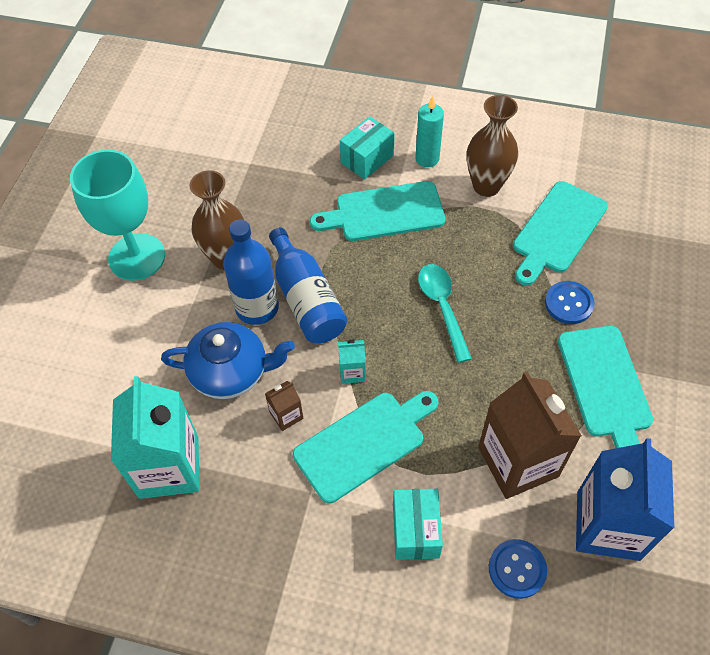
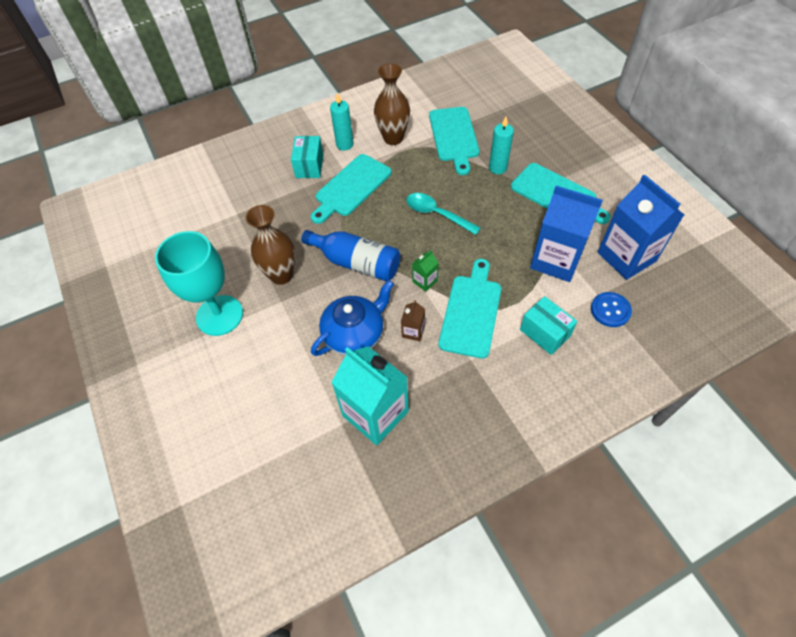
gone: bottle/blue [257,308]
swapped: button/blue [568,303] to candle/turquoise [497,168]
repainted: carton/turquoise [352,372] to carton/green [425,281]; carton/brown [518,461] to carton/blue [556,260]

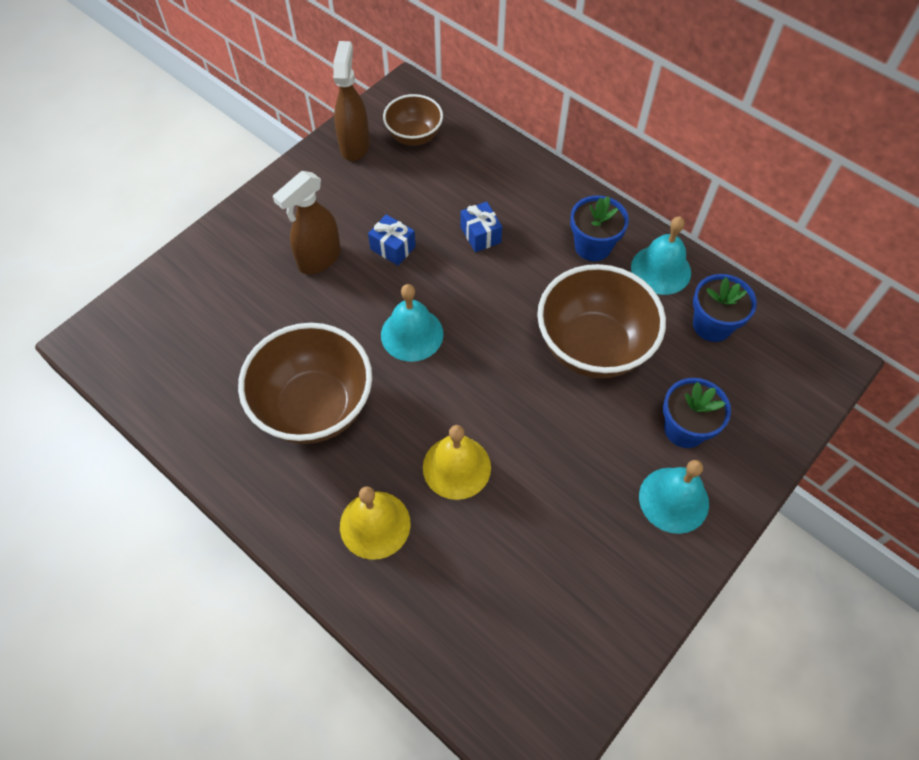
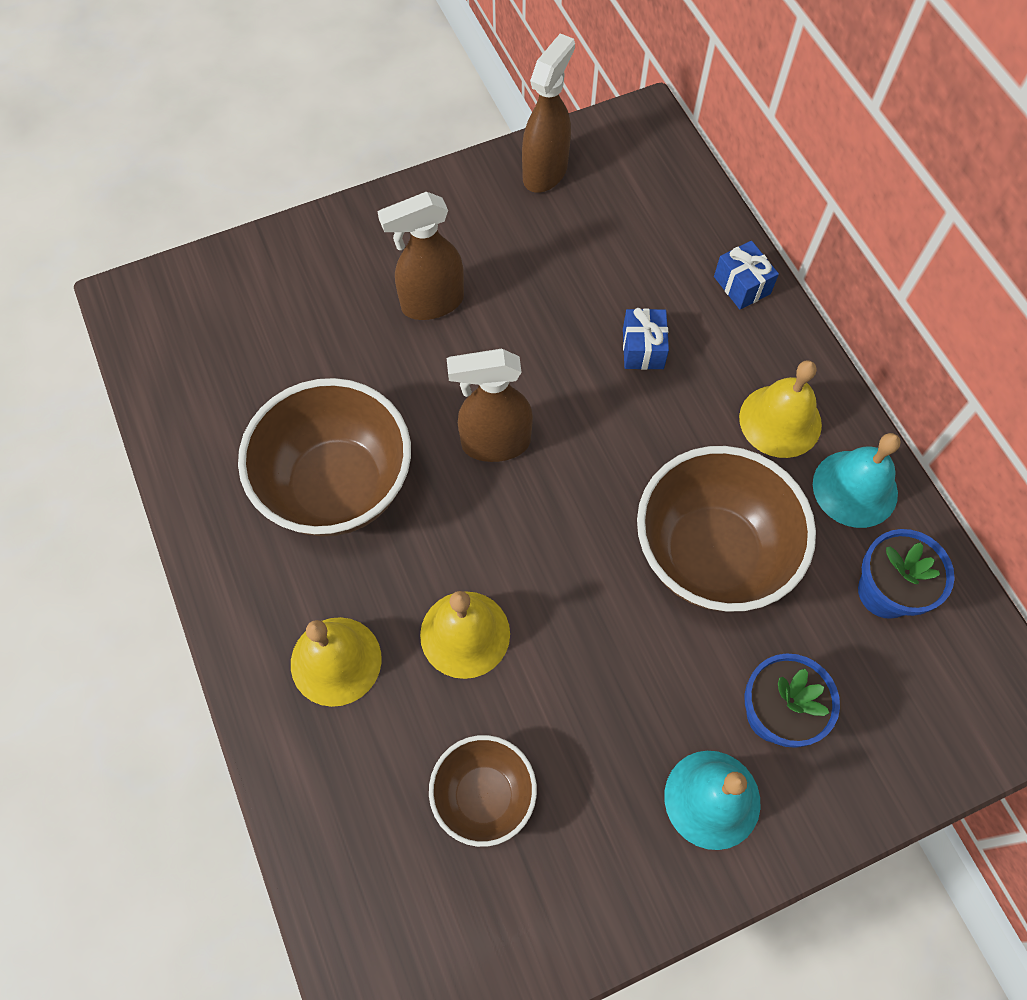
shifted: gift/blue [393,248] to [742,285]; bowl/brown [414,136] to [484,796]
swapped: bell/turquoise [412,334] to spray bottle/brown [495,443]; flower pot/blue [593,246] to bell/yellow [780,421]

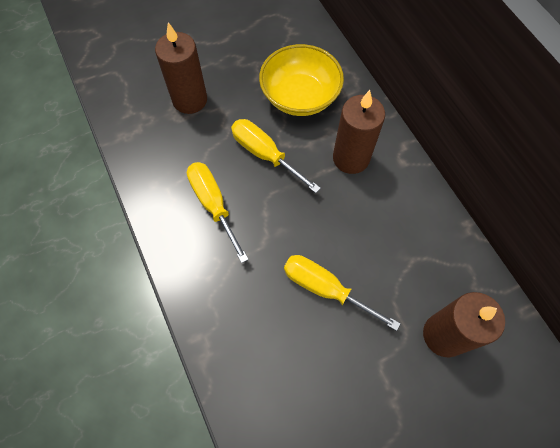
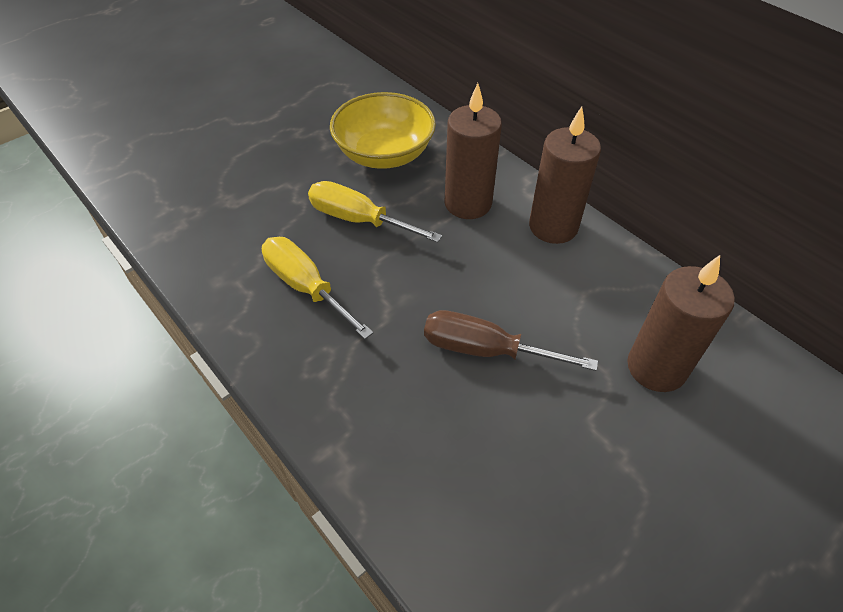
shifted: candle/brown [190,100] to [553,227]
repainted: screwdriver/yellow [325,288] to screwdriver/brown [485,350]

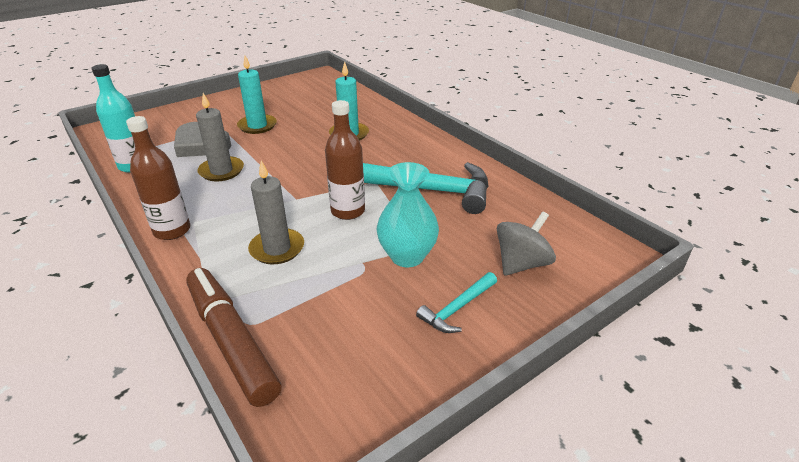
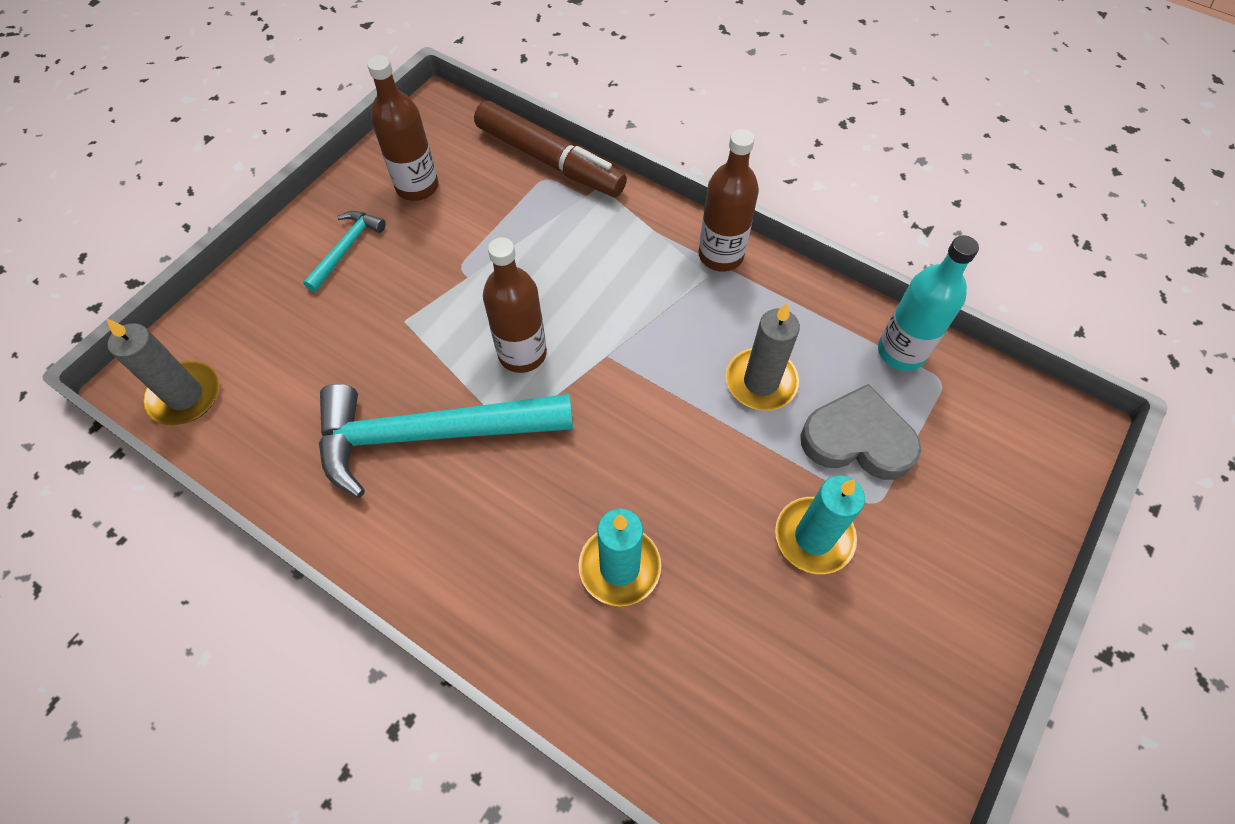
gone: vase/turquoise [407,256]; spinning top/grey [521,264]
new: bottle/brown [417,187]
shifted: candle/grey [277,249] to [185,396]

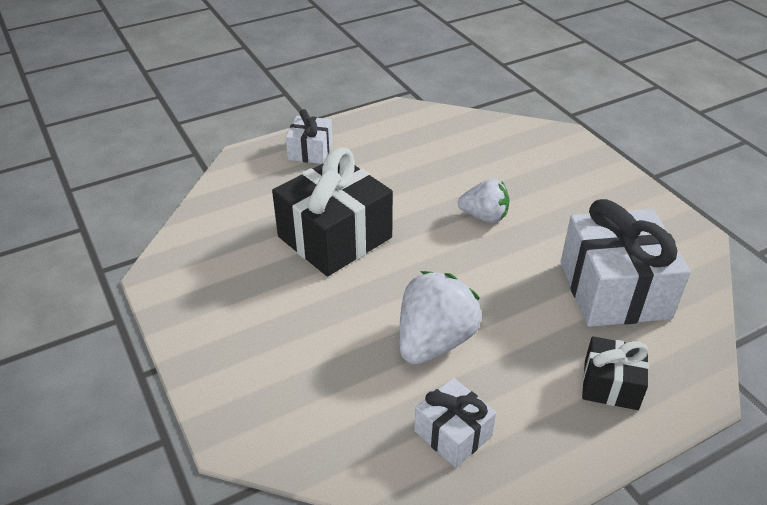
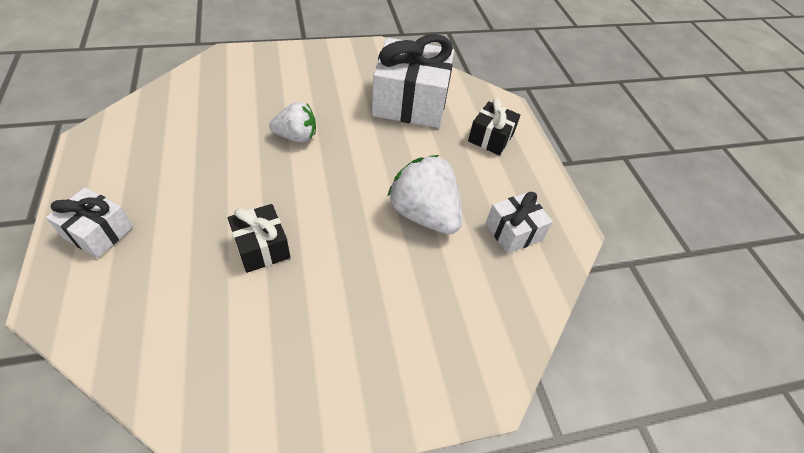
rotated: strawberry/white [484,216] = [296,137] 60 degrees clockwise
scaled: gift/black [335,237] = [262,247] x0.53

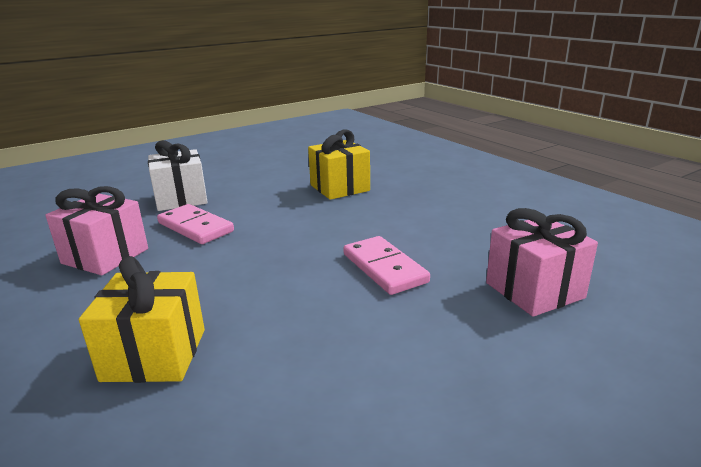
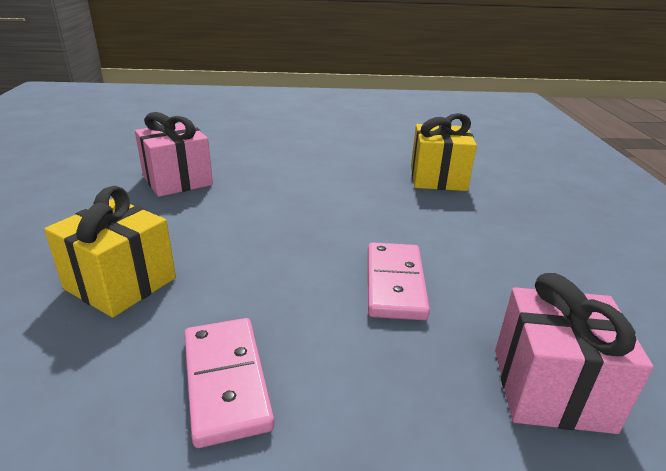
gone: gift/white [181,199]
shifted: domino/pink [195,227] to [225,381]

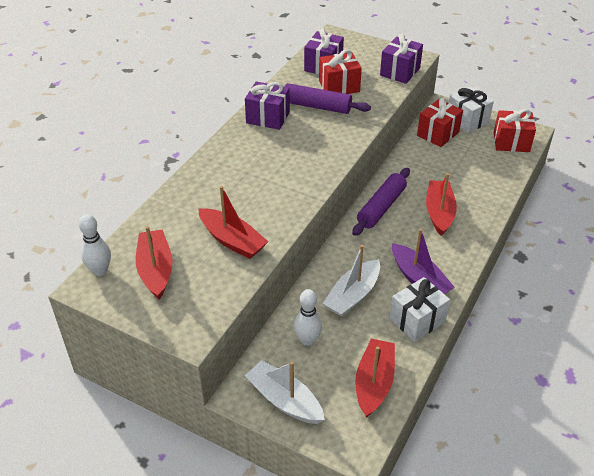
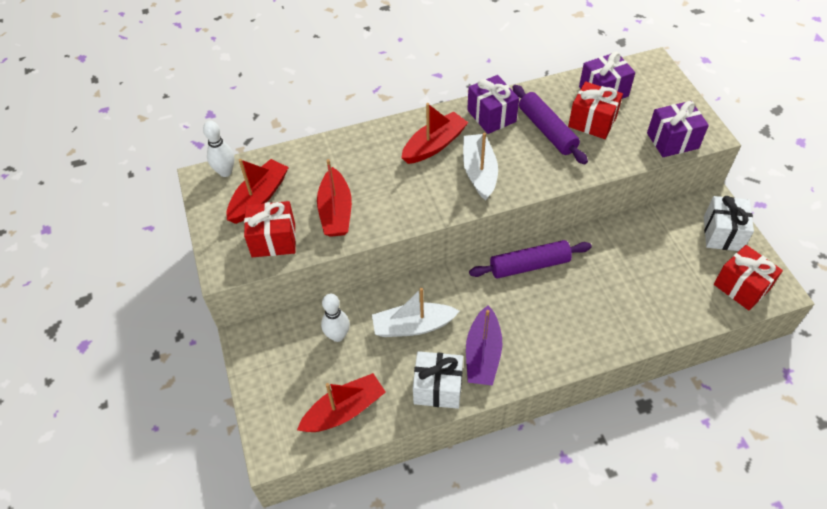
shifted: boat/white [284,400] to [479,172]; gift/red [438,134] to [273,240]; boat/red [439,212] to [434,145]

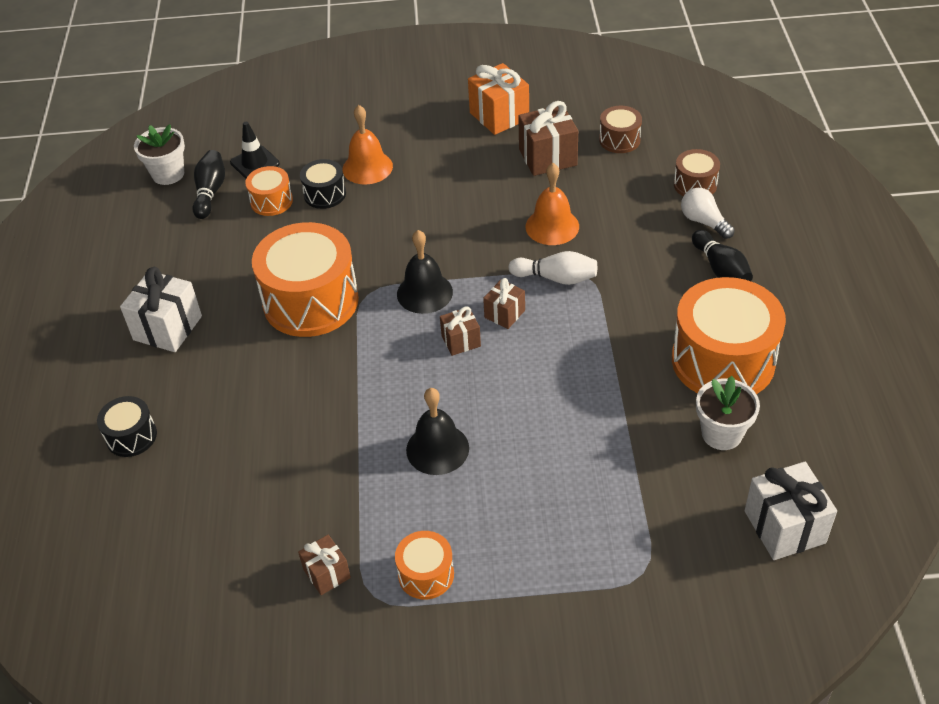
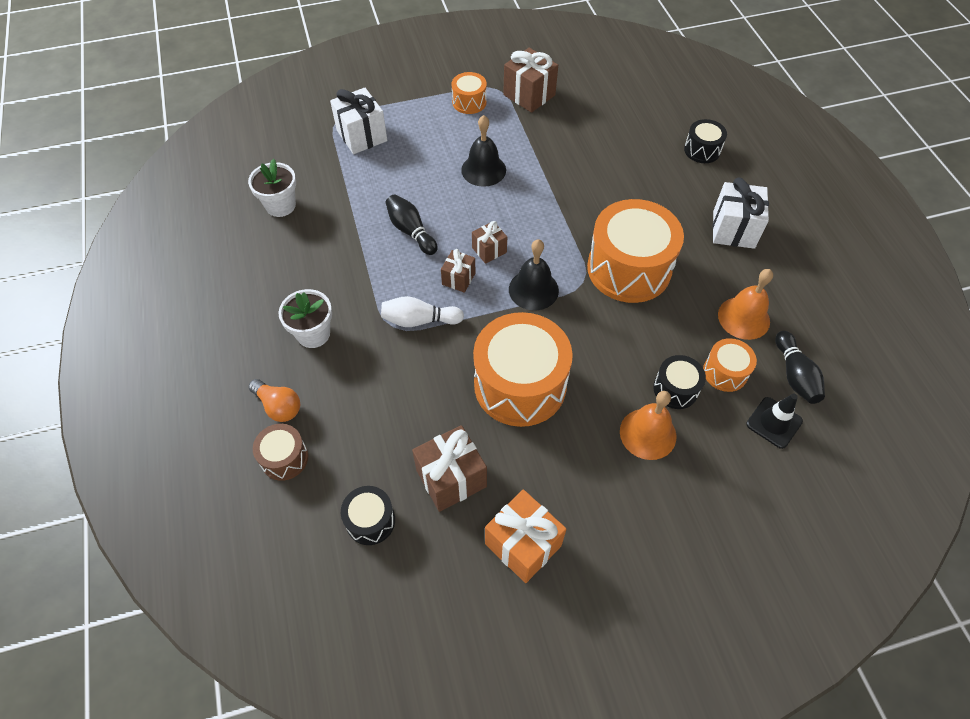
shifted: flower pot/white [168,174] to [313,334]; bell/orange [552,226] to [743,318]; drum/orange [723,360] to [520,385]; bowling pin/black [721,269] to [411,231]; gift/white [784,527] to [362,135]
repainted: drum/brown [619,140] to drum/black [370,521]; light bulb/white [704,222] to light bulb/orange [278,406]
scaled: gift/brown [327,573] = [529,95] x1.72

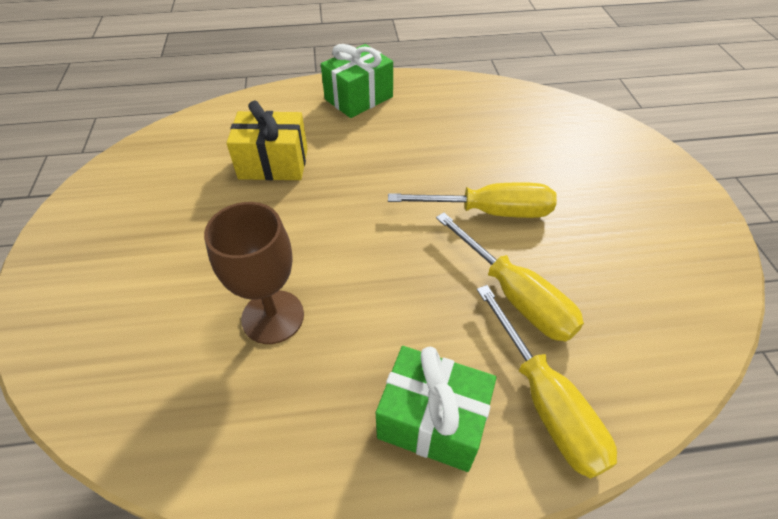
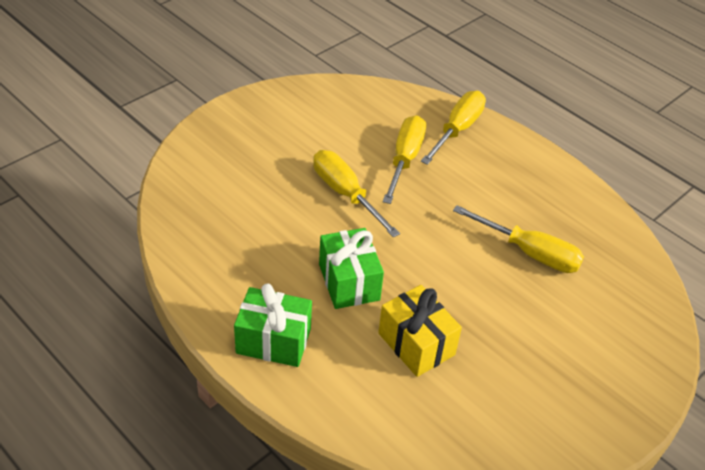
shifted: gift/green [432,421] to [349,282]
swapped: goblet/brown [273,316] to screwdriver/yellow [530,253]

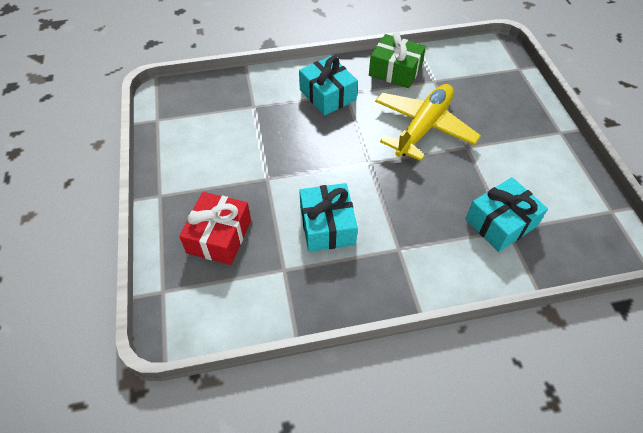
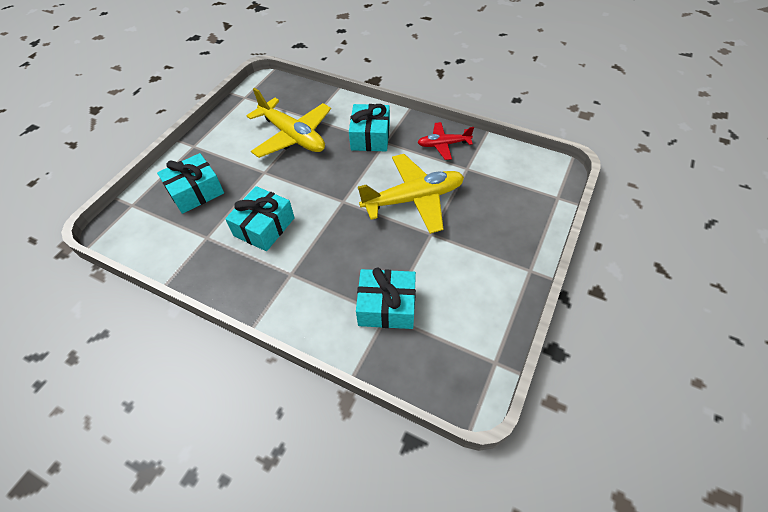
new: plane/yellow [293,136]
swapped: gift/green [395,71] to plane/red [443,144]
repainted: gift/red [219,236] to gift/turquoise [196,192]

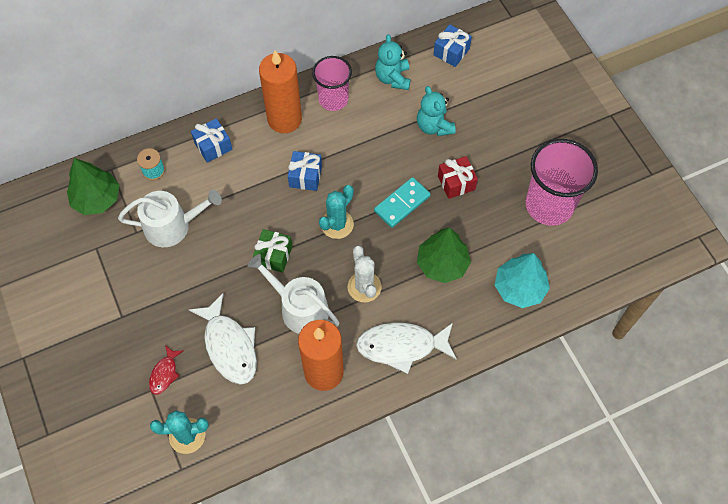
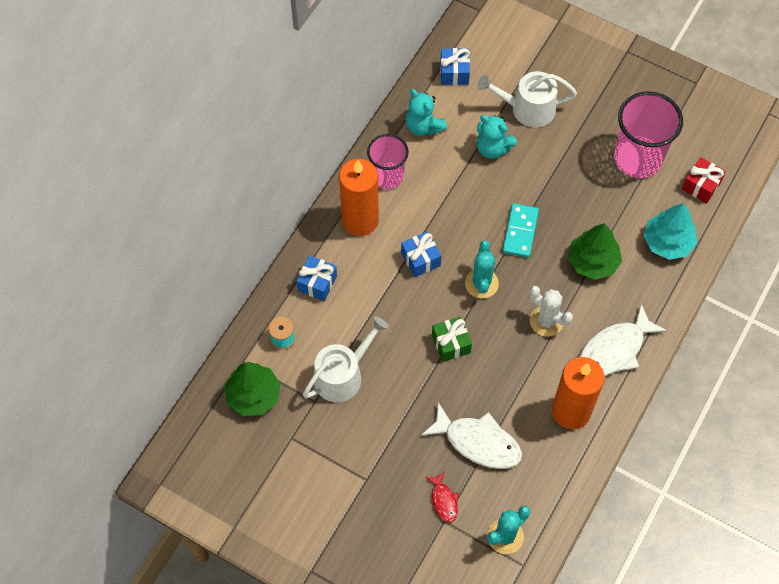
shifted: watering can/white [299,308] to [527,108]; gift/red [456,183] to [701,186]

